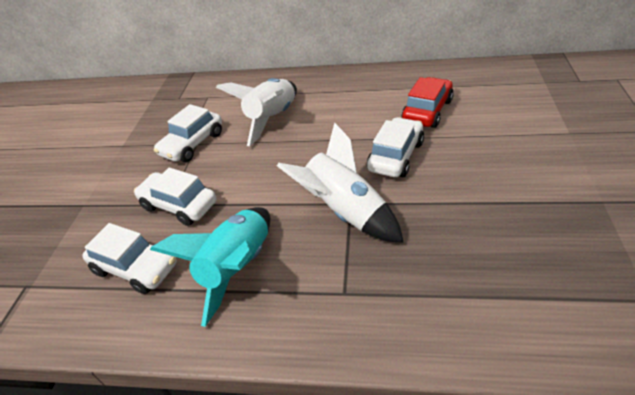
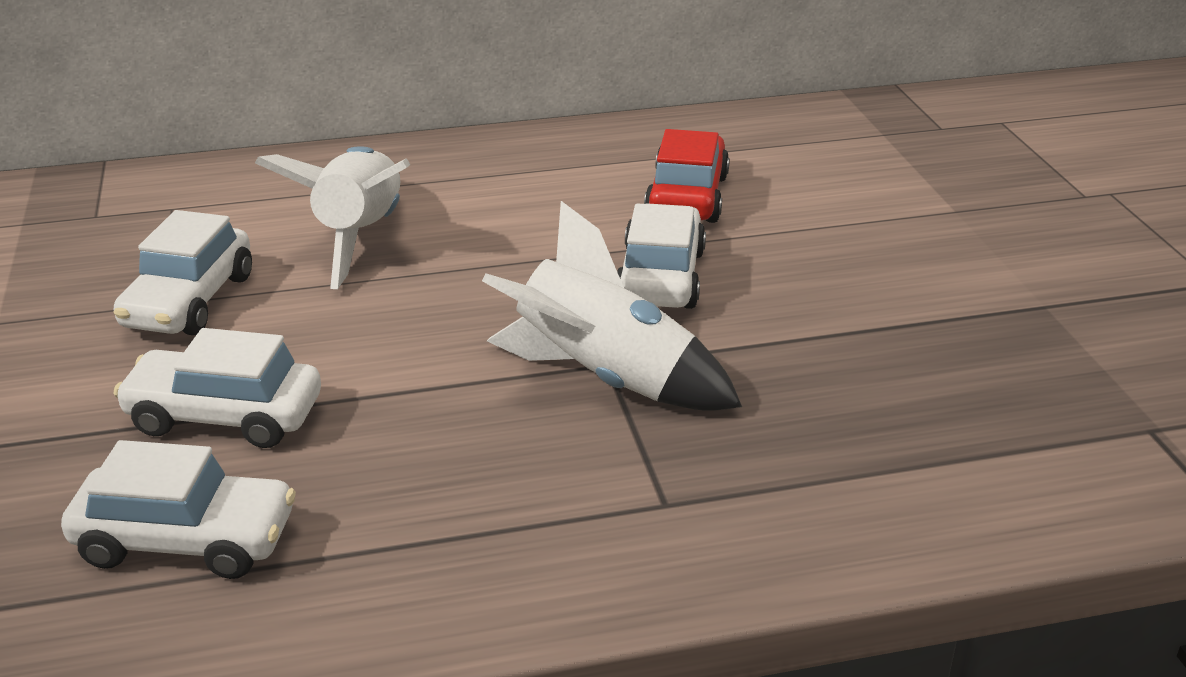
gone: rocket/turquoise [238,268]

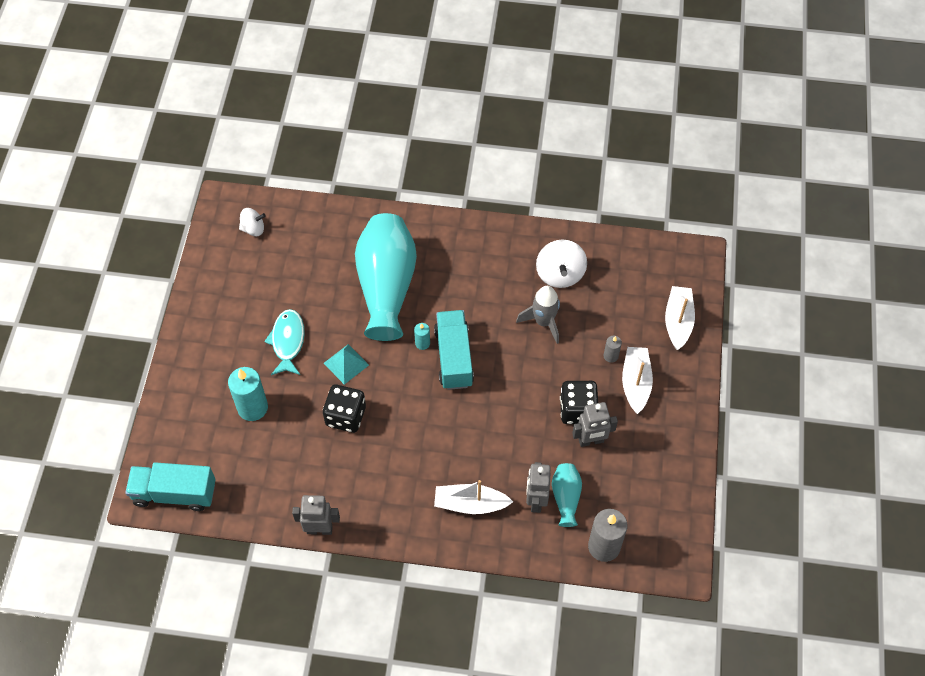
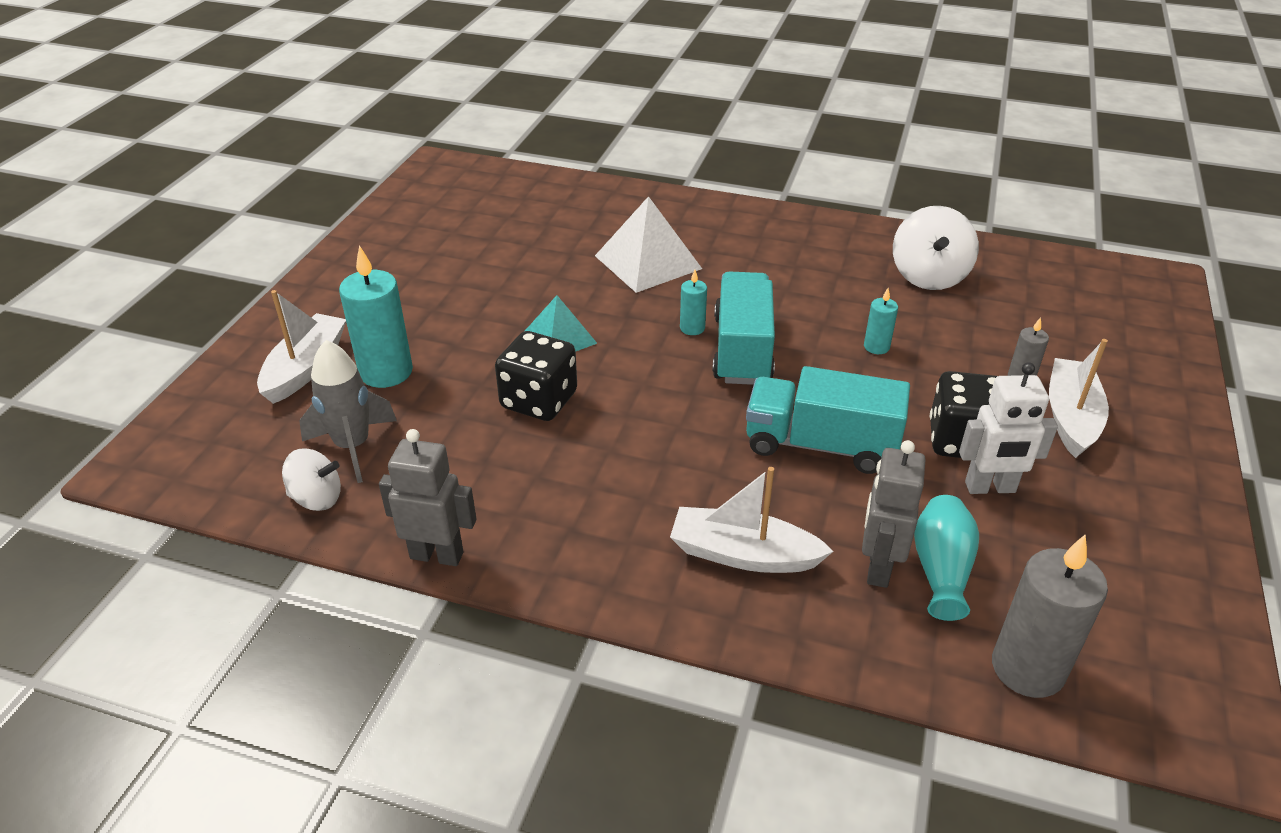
gone: fish/turquoise [288,342]
new: candle/turquoise [876,347]
shifted: truck/turquoise [175,493] to [820,445]; spinning top/white [253,229] to [317,498]; rocket/grey [543,322] to [353,446]; boat/white [678,321] to [305,368]
swapped: vase/turquoise [386,286] to pyramid/white [648,262]
repainted: robot/grey [591,441] to robot/white [990,488]

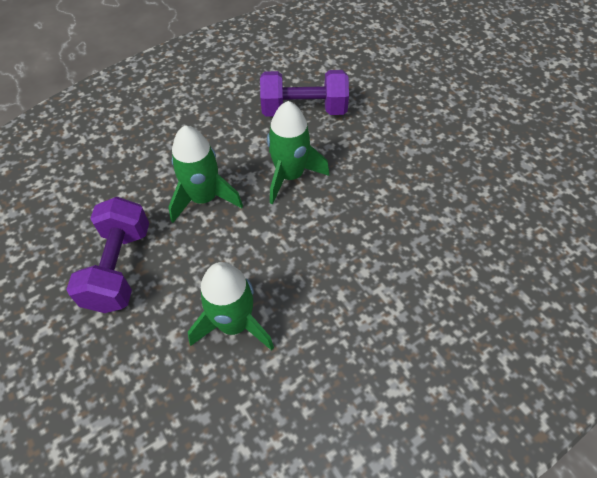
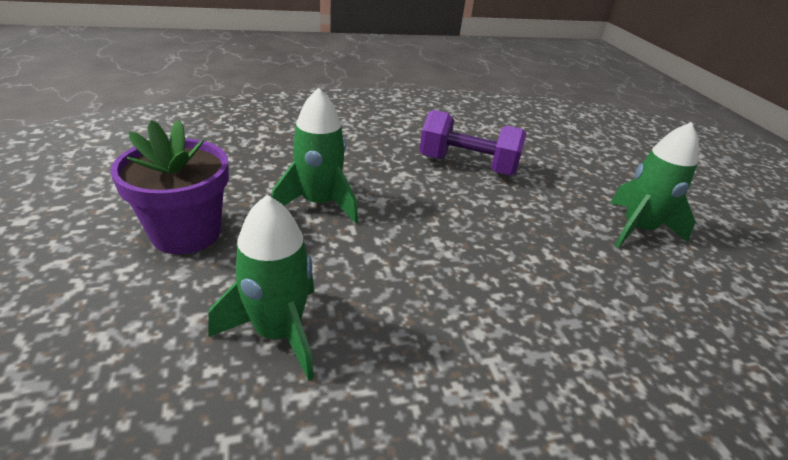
shifted: rocket/green [290,176] to [637,229]
swapped: dumbbell/purple [119,268] to flower pot/purple [186,233]

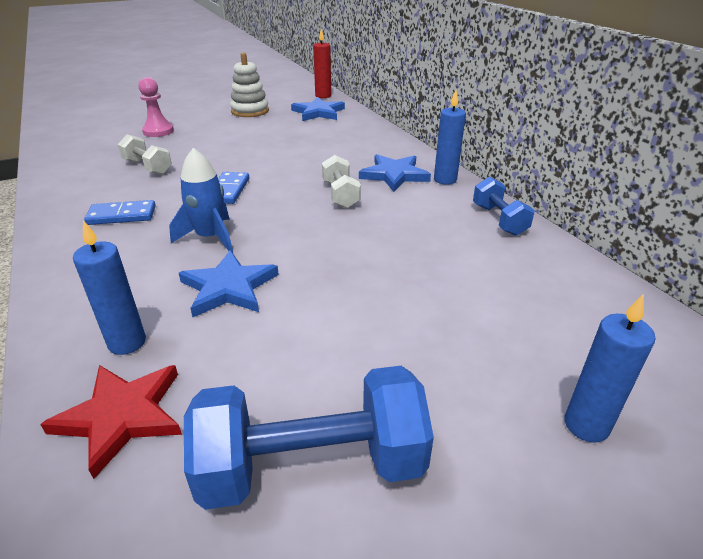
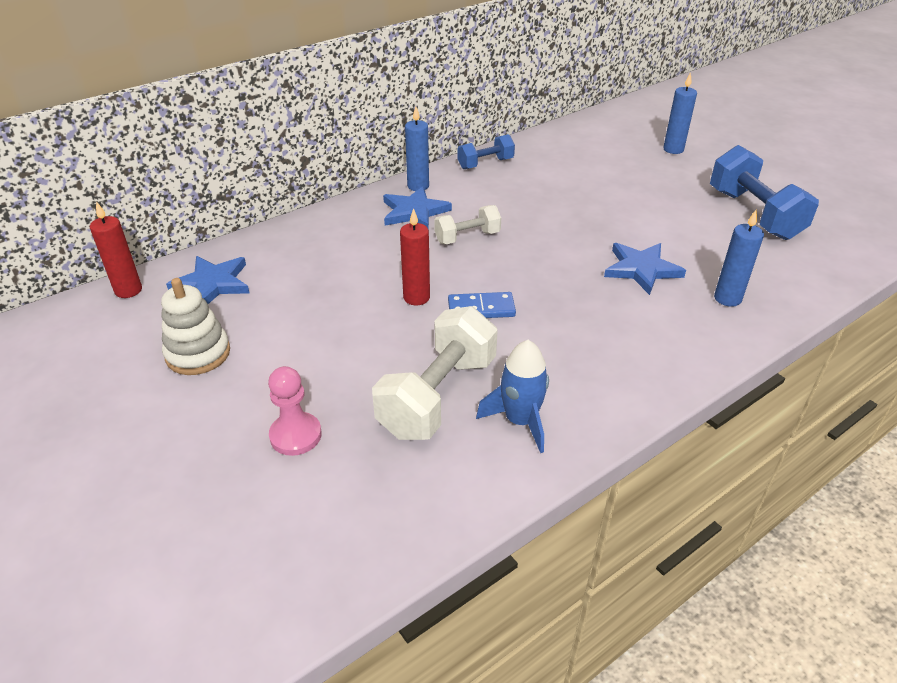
gone: star/red [121,416]; domino/blue [122,215]
new: candle/red [416,297]
shifted: rocket/blue [210,237] to [520,421]
scaled: dumbbell/white [148,167] = [438,396] x1.78

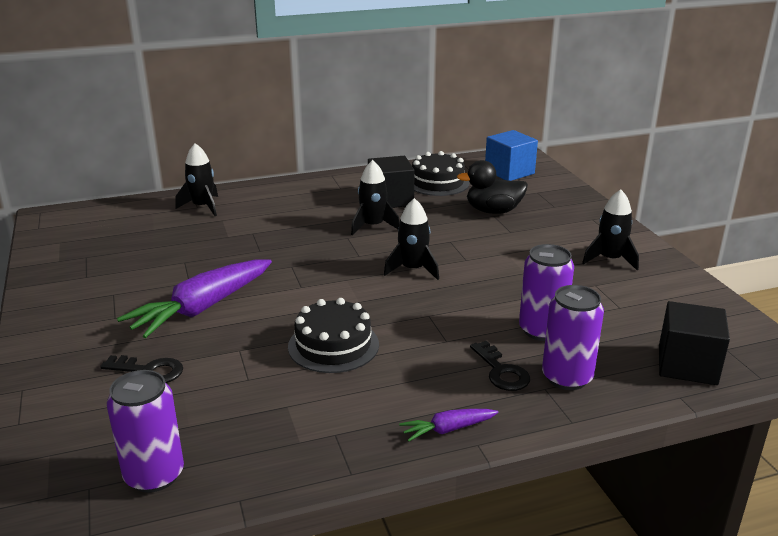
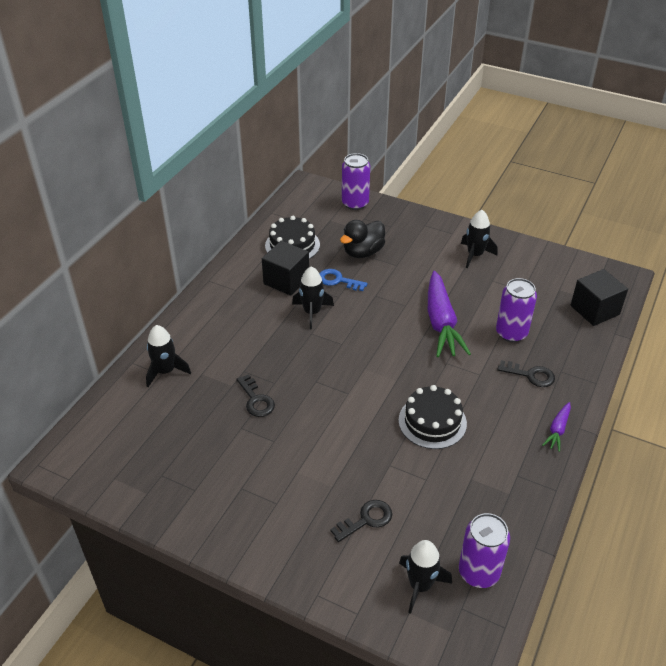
gone: cube/blue [509,172]
new: key/black [256,400]; key/blue [338,280]
shifted: carrot/purple [202,308] to [441,322]; rocket/black [412,269] to [420,585]; can/purple [567,377] to [355,203]

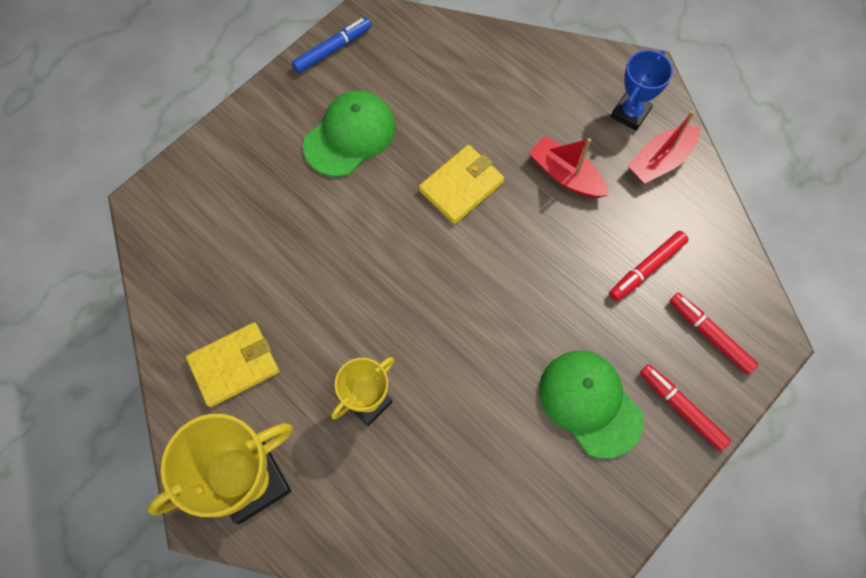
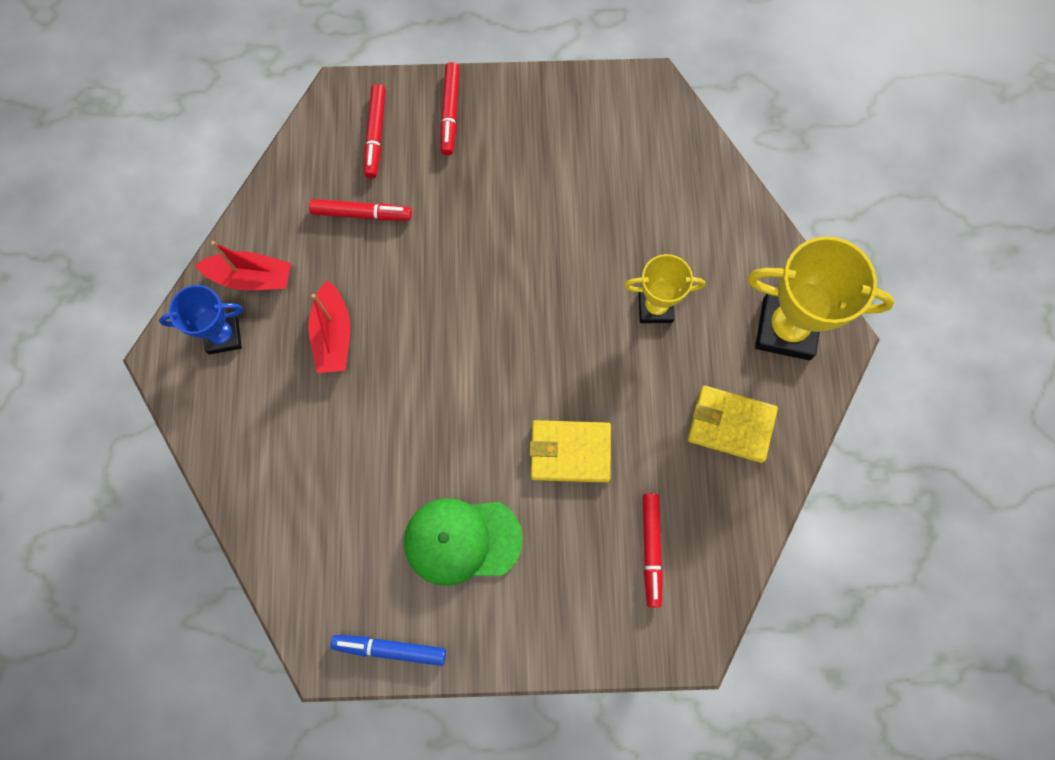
gone: cap/green [590,403]
new: marker/red [651,550]
shifted: wallet/yellow [461,186] to [570,452]

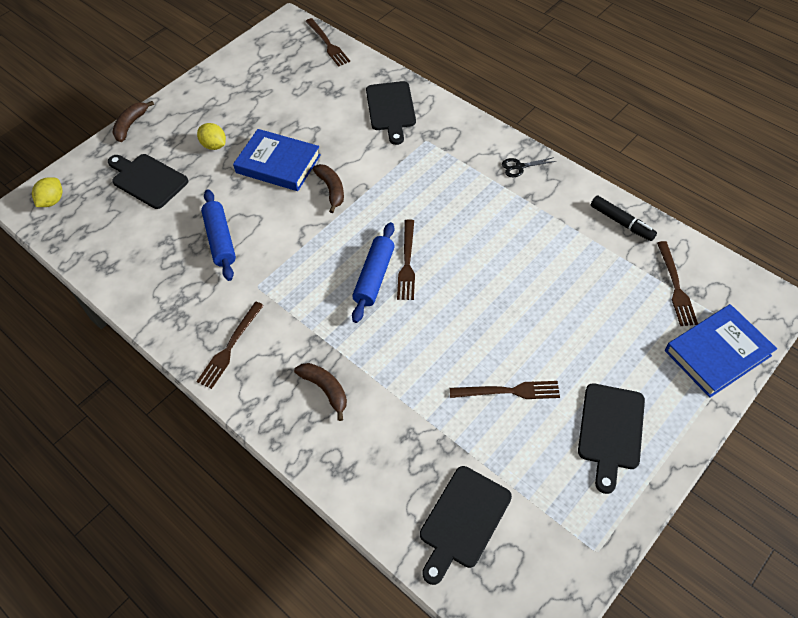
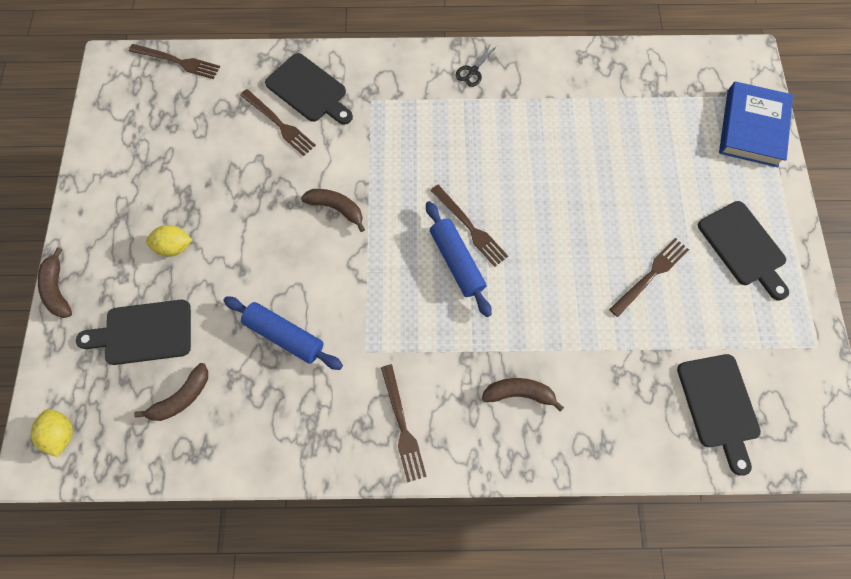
gone: book/blue [278,164]; marker/black [621,222]
new: banana/brown [181,397]
shifted: fork/brown [675,286] to [279,124]

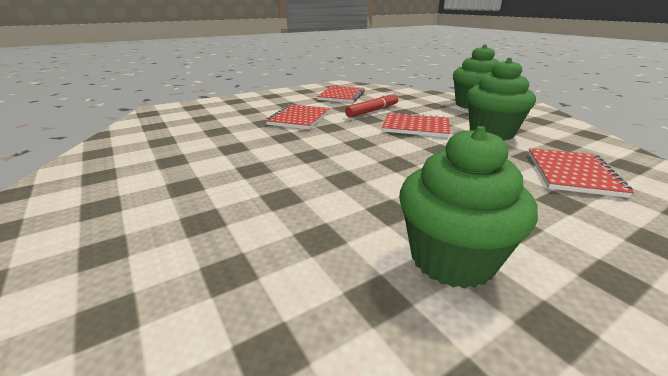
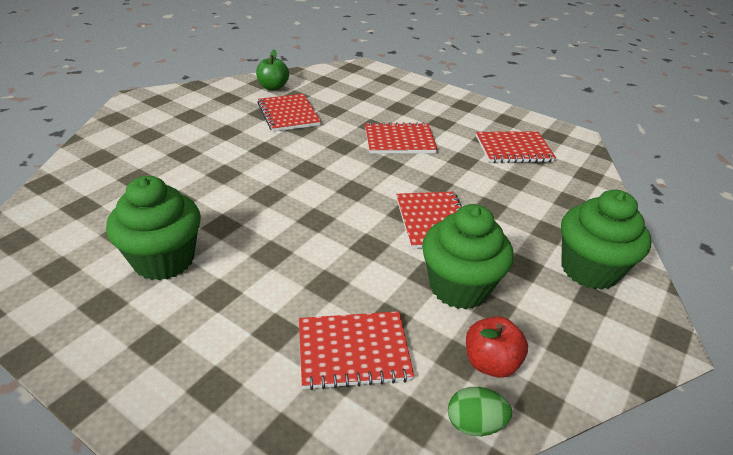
gone: marker/red [372,111]
new: apple/green [273,87]; notebook/red [288,114]; egg/green [474,424]; apple/red [490,363]

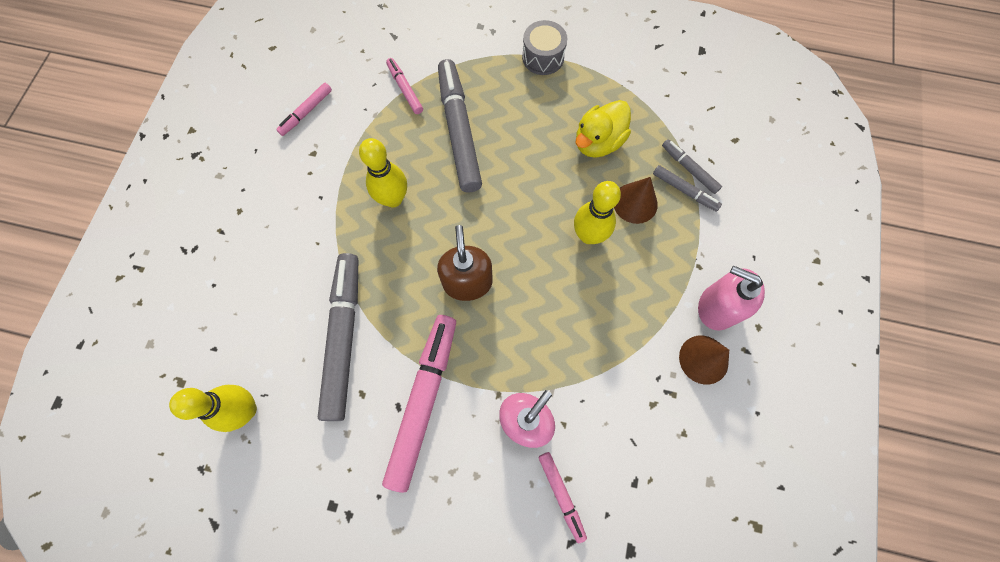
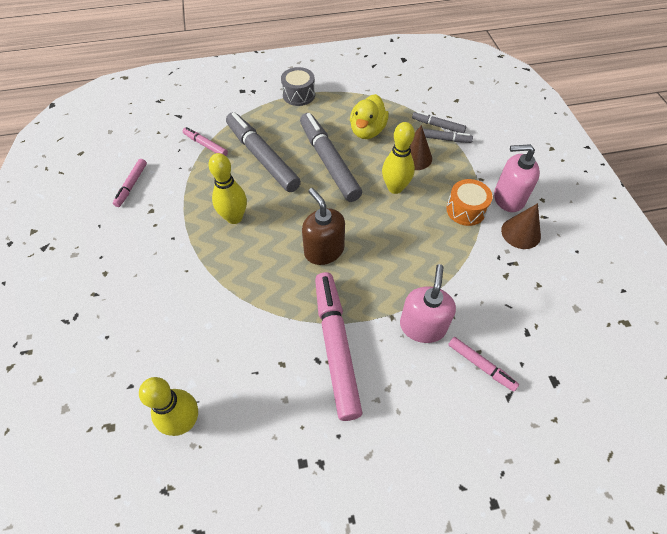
new: drum/orange [465,210]
shifted: marker/grey [344,337] to [329,162]

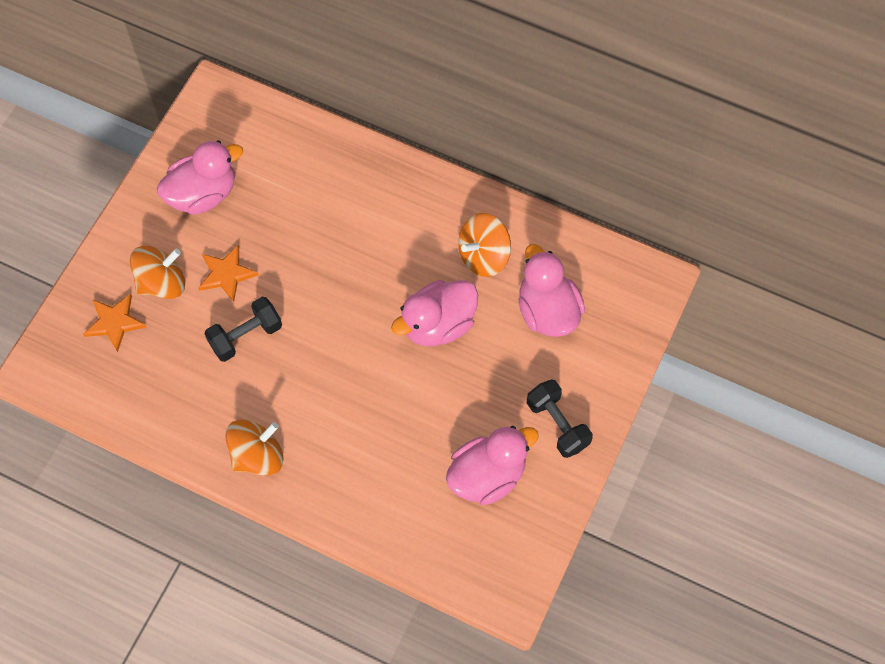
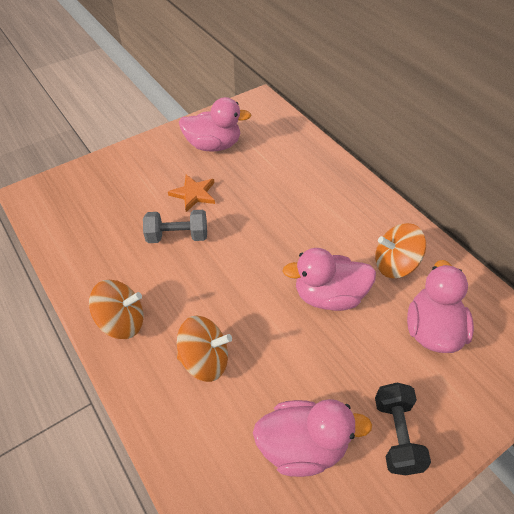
gone: star/orange [114,322]
shifted: spinning top/orange [162,283] to [205,360]
repainted: dumbbell/black [246,336] to dumbbell/grey [177,236]

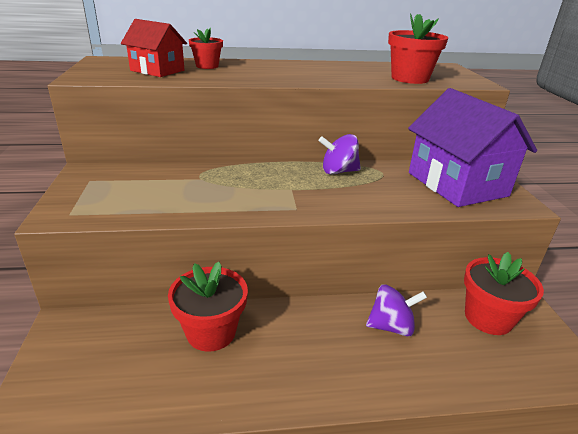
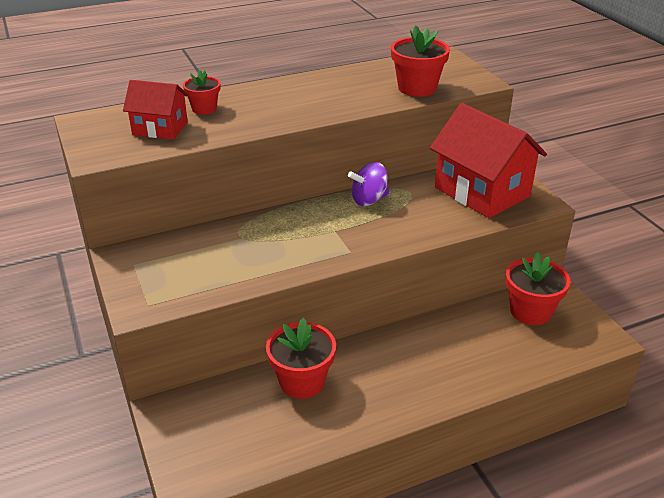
gone: spinning top/purple [391,326]
repainted: house/purple [456,184] to house/red [482,192]

